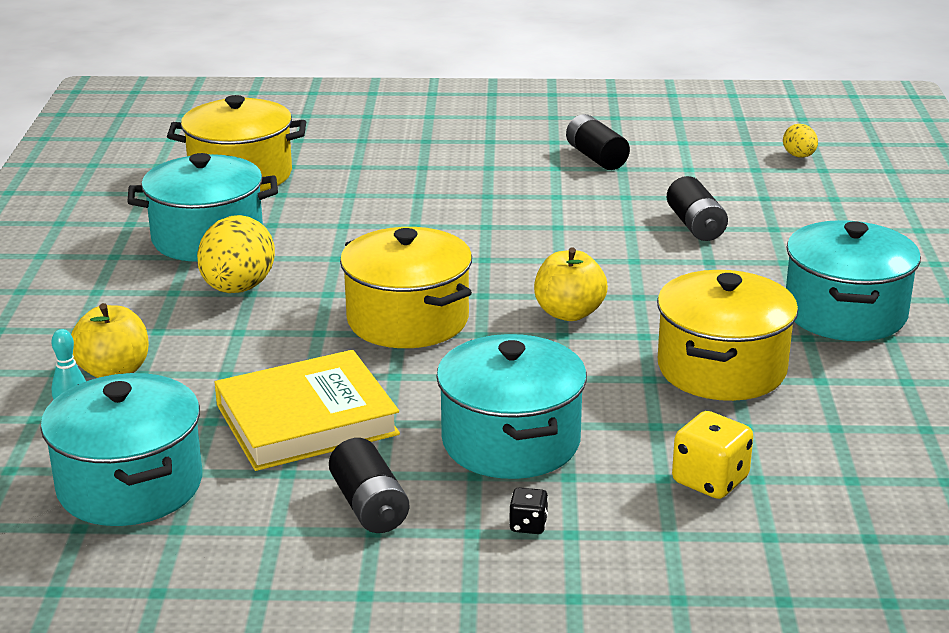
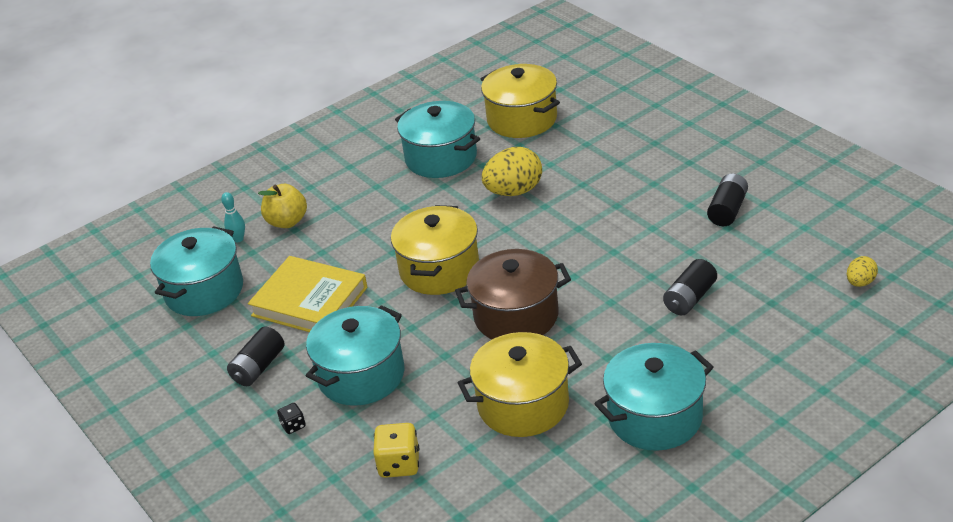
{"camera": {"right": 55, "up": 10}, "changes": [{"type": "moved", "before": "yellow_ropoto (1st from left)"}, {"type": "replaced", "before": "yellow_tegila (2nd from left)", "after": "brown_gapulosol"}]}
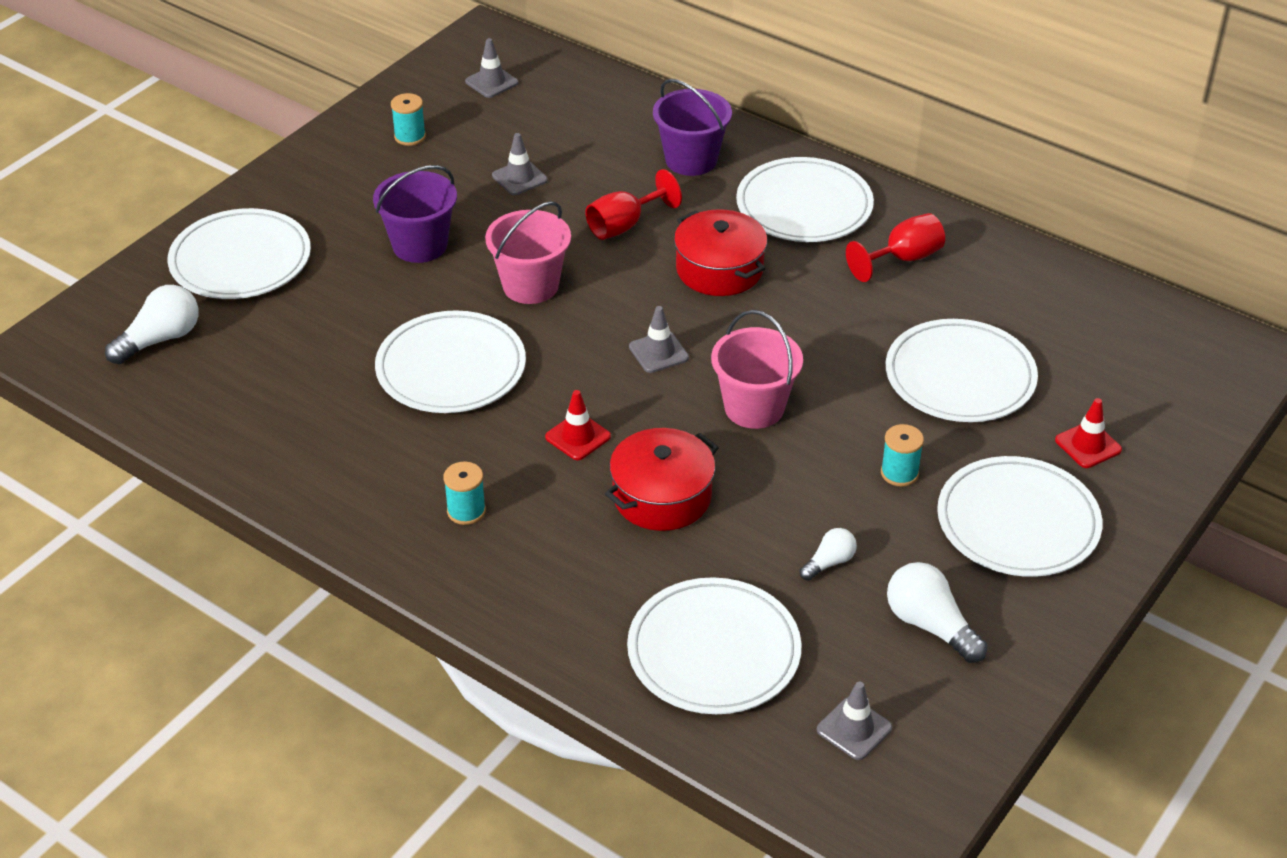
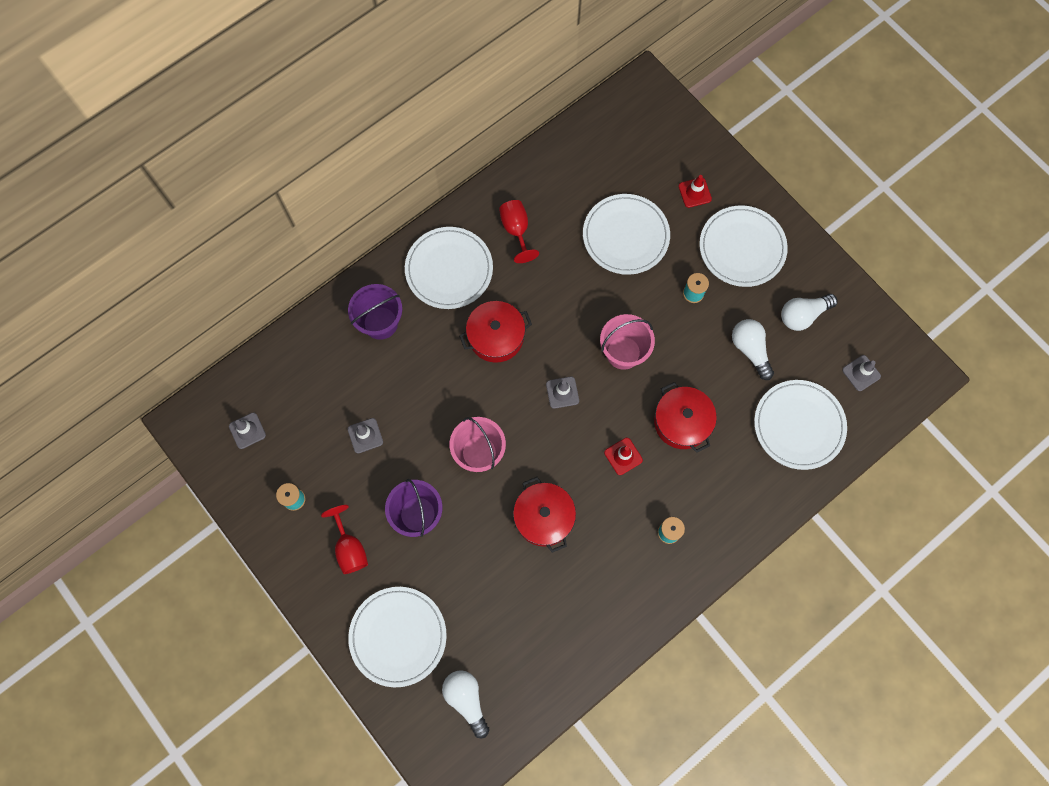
{"camera": {"right": -75, "up": 30}, "changes": [{"type": "moved", "before": "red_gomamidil (1st from left)"}, {"type": "replaced", "before": "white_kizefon (2nd from left)", "after": "red_gapulosol (2nd from left)"}, {"type": "resized", "before": "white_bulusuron (2nd from left)", "scale": 1.71}]}
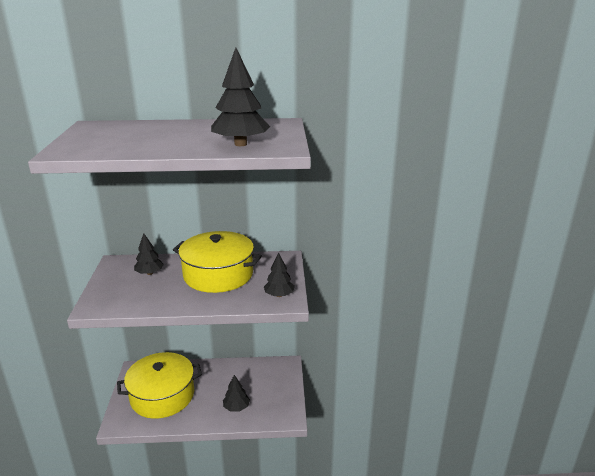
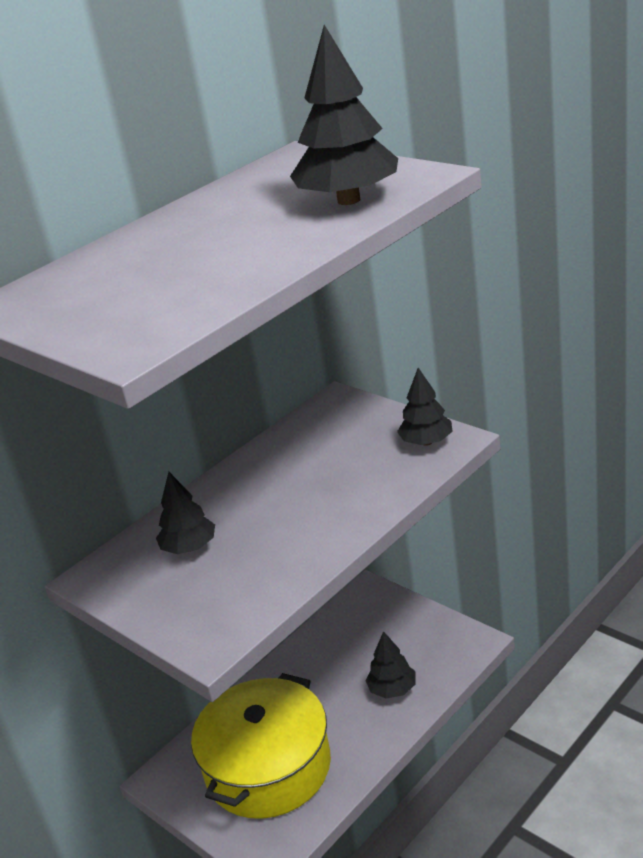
{"camera": {"right": -40, "up": 5}, "changes": [{"type": "removed", "before": "yellow_gapulosol (2nd from left)"}]}
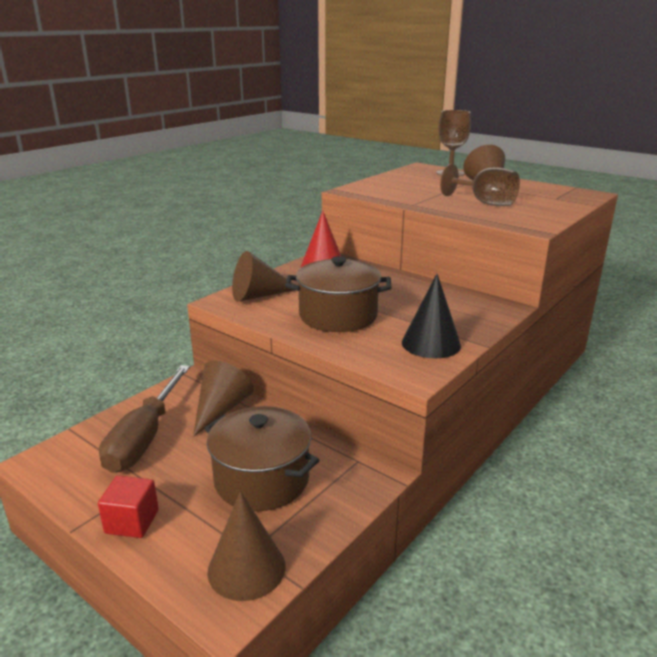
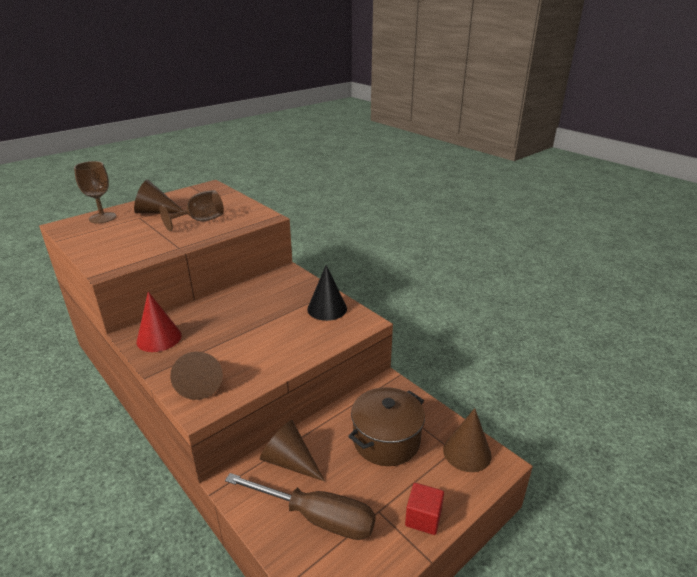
{"camera": {"right": -80, "up": 5}, "changes": [{"type": "removed", "before": "brown_gapulosol (2nd from left)"}]}
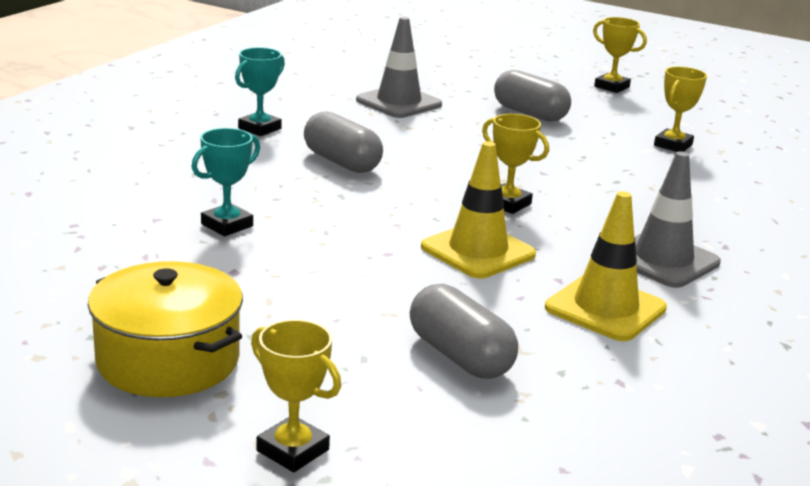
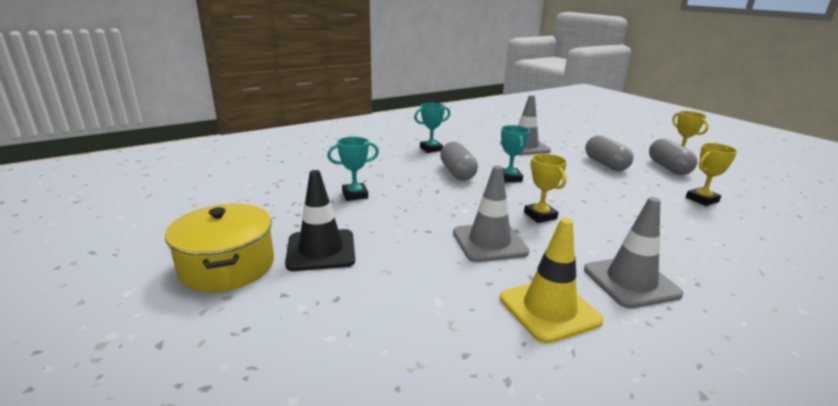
{"camera": {"right": 30, "up": 0}, "changes": [{"type": "removed", "before": "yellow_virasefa (1st from left)"}, {"type": "added", "after": "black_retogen"}, {"type": "added", "after": "turquoise_virasefa (3rd from left)"}, {"type": "moved", "before": "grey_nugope (2nd from left in the first image)", "after": "grey_nugope (3rd from left)"}, {"type": "recoloured", "before": "yellow_retogen (1st from left)", "after": "grey_retogen (1st from left)"}]}
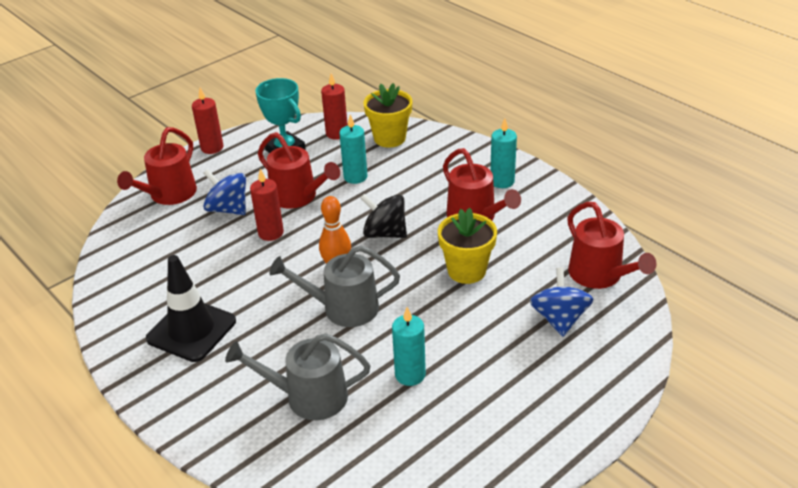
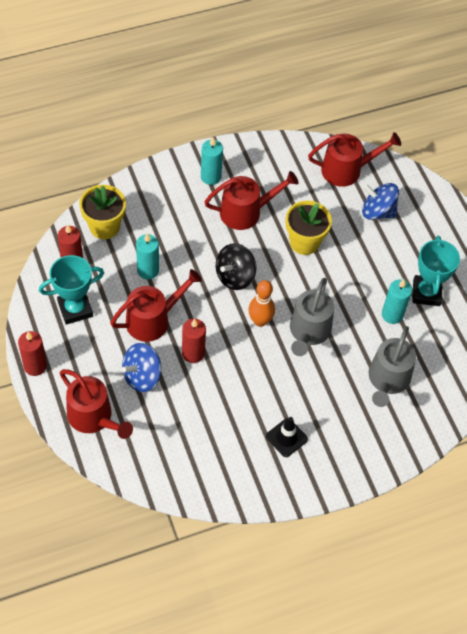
{"camera": {"right": -75, "up": 20}, "changes": [{"type": "added", "after": "turquoise_virasefa (2nd from left)"}, {"type": "resized", "before": "black_retogen", "scale": 0.58}]}
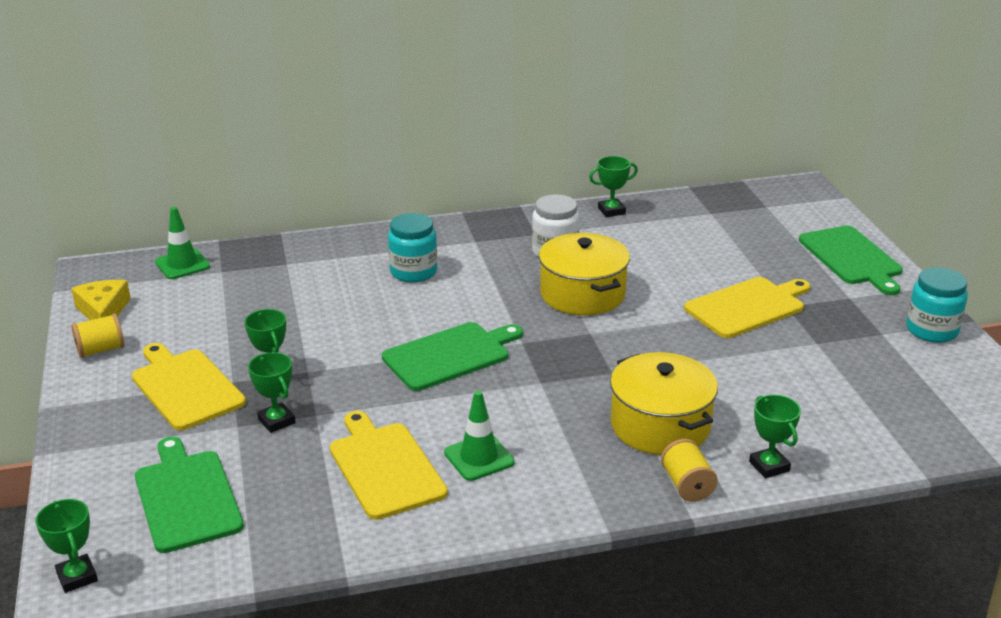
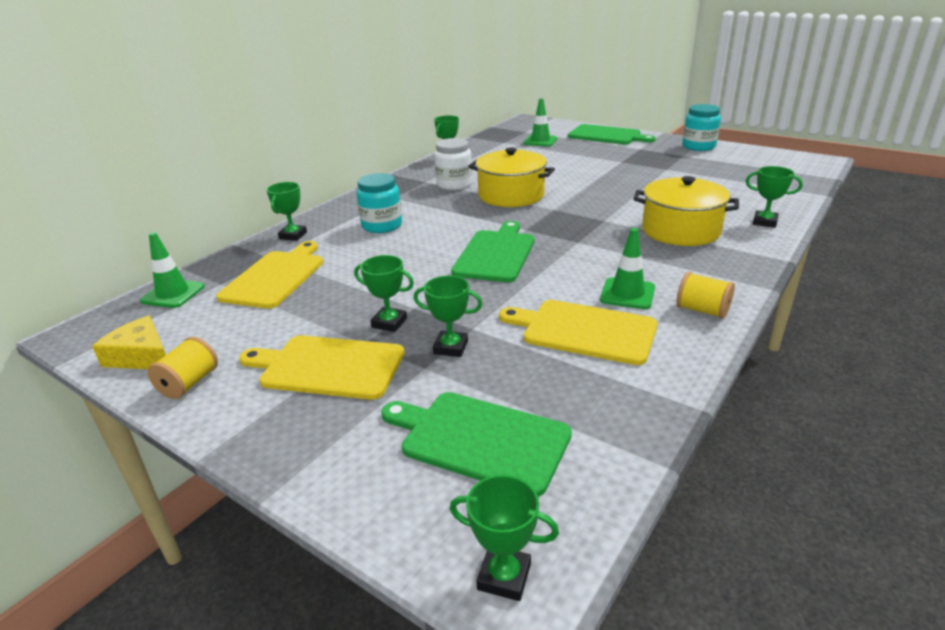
{"camera": {"right": -40, "up": 0}, "changes": [{"type": "added", "after": "green_virasefa (1st from left)"}, {"type": "added", "after": "green_retogen (2nd from left)"}, {"type": "moved", "before": "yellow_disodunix (2nd from left)"}, {"type": "moved", "before": "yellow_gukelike (3rd from left in the first image)", "after": "yellow_gukelike (1st from left)"}]}
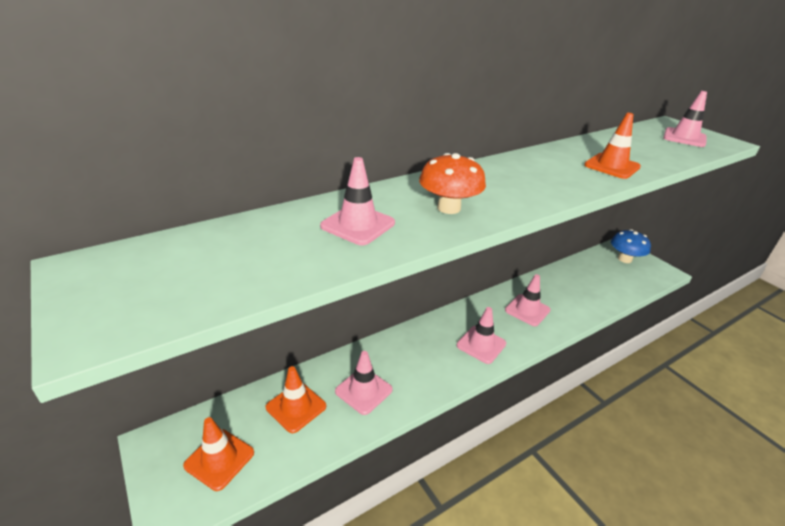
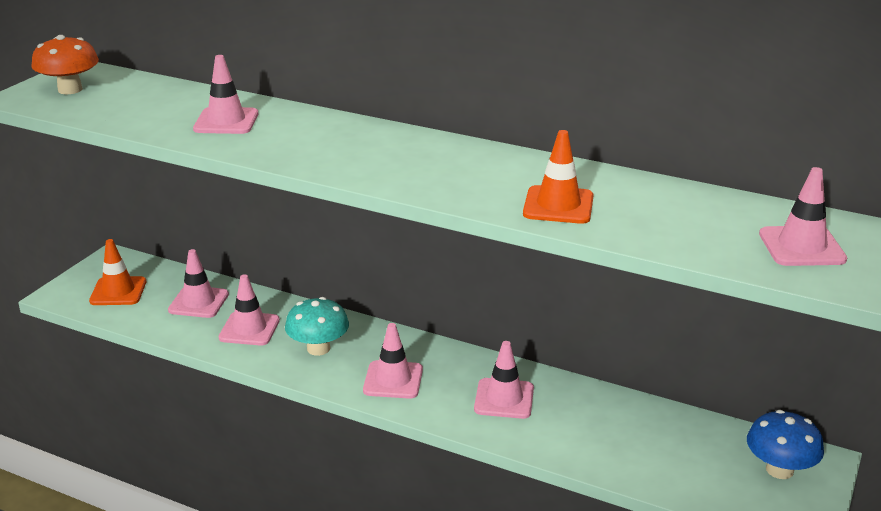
{"camera": {"right": 60, "up": -5}, "changes": [{"type": "added", "after": "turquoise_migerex"}, {"type": "moved", "before": "orange_migerex"}, {"type": "recoloured", "before": "orange_retogen (2nd from left)", "after": "pink_retogen (1st from left)"}]}
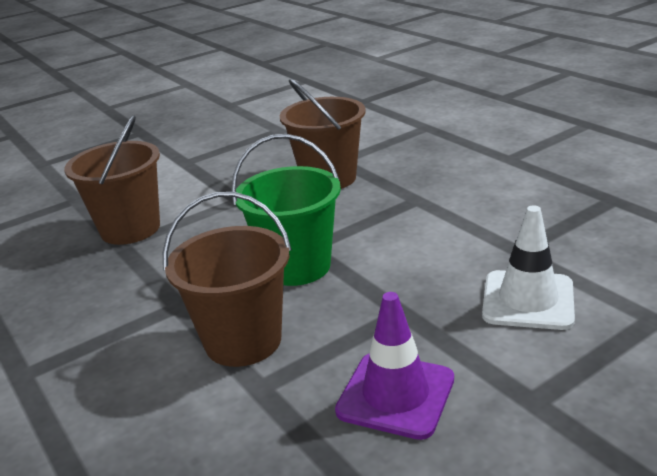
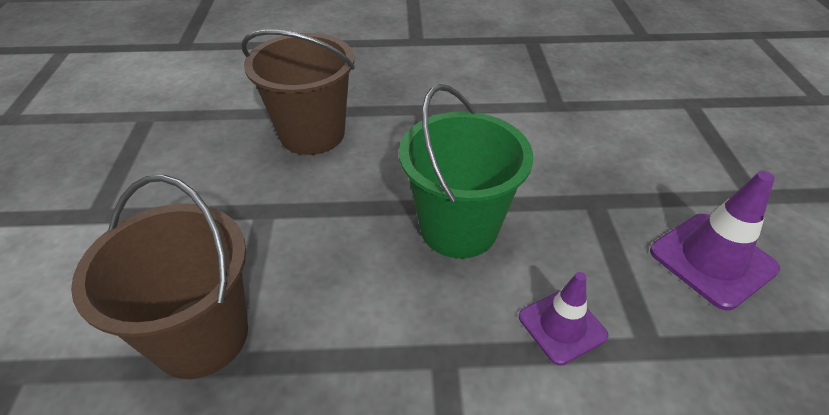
{"camera": {"right": -60, "up": 15}, "changes": [{"type": "removed", "before": "white_retogen"}, {"type": "replaced", "before": "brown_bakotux (2nd from left)", "after": "purple_retogen (1st from left)"}]}
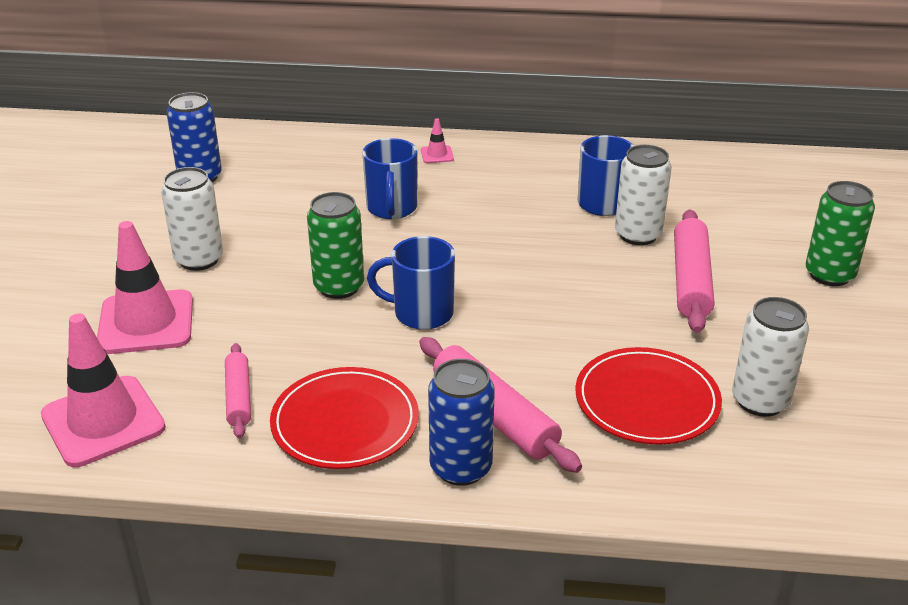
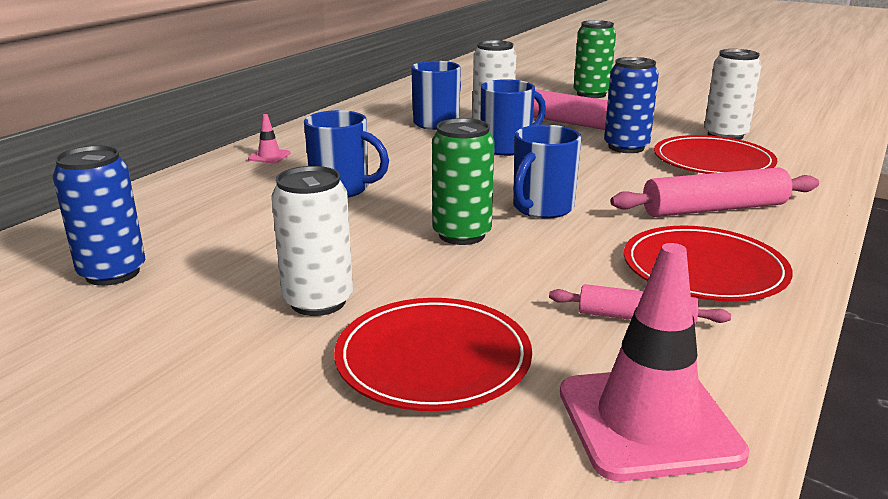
{"camera": {"right": -65, "up": -10}, "changes": [{"type": "added", "after": "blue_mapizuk (3rd from left)"}, {"type": "moved", "before": "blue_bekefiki (2nd from left)"}, {"type": "replaced", "before": "pink_retogen (2nd from left)", "after": "red_kizefon (1st from left)"}]}
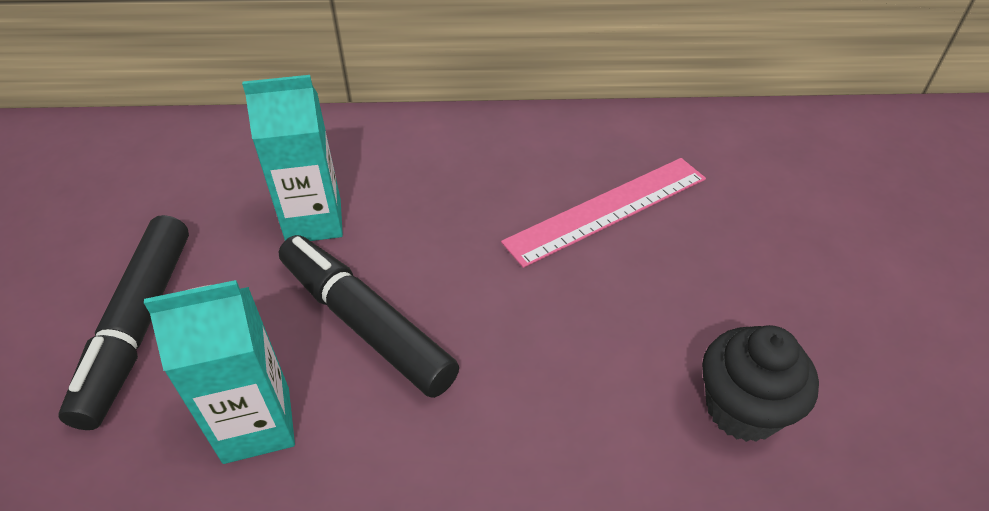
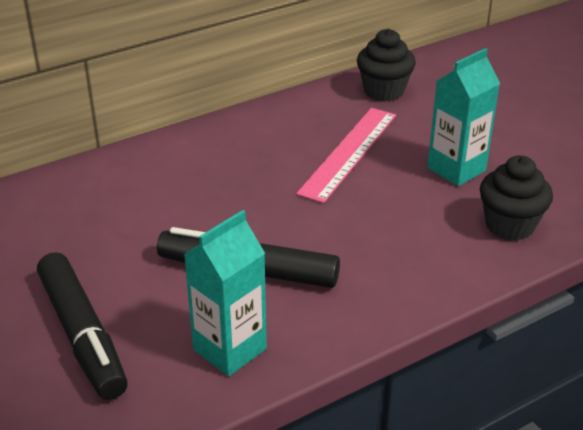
{"camera": {"right": -30, "up": -10}, "changes": [{"type": "added", "after": "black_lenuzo (1st from left)"}, {"type": "moved", "before": "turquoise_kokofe (2nd from left)"}]}
